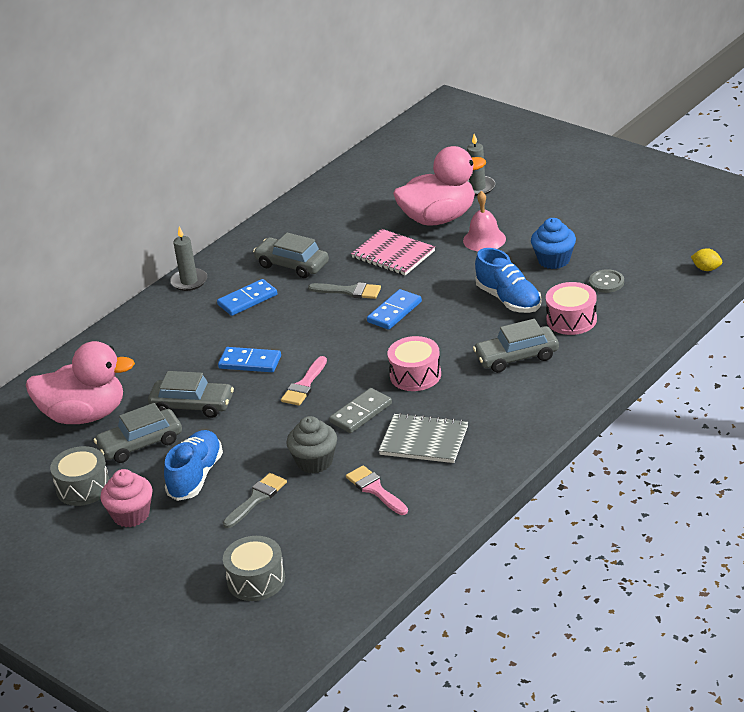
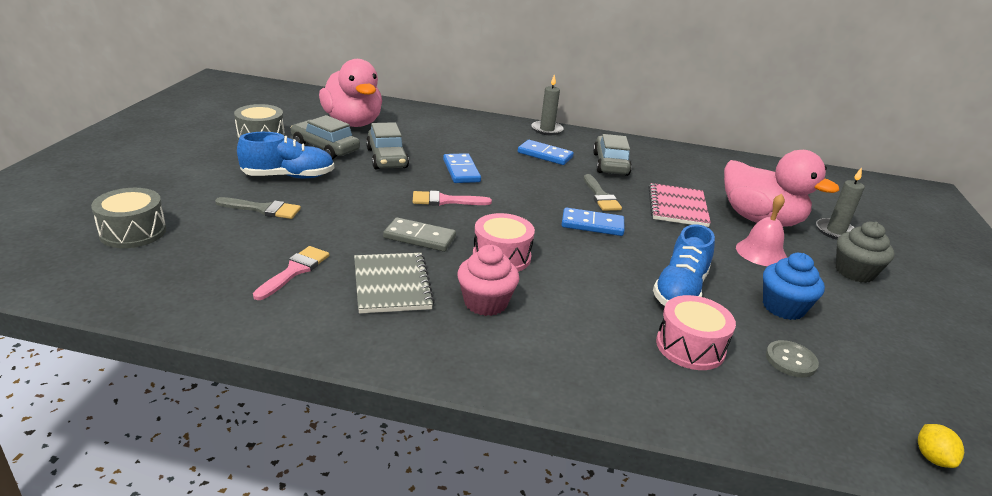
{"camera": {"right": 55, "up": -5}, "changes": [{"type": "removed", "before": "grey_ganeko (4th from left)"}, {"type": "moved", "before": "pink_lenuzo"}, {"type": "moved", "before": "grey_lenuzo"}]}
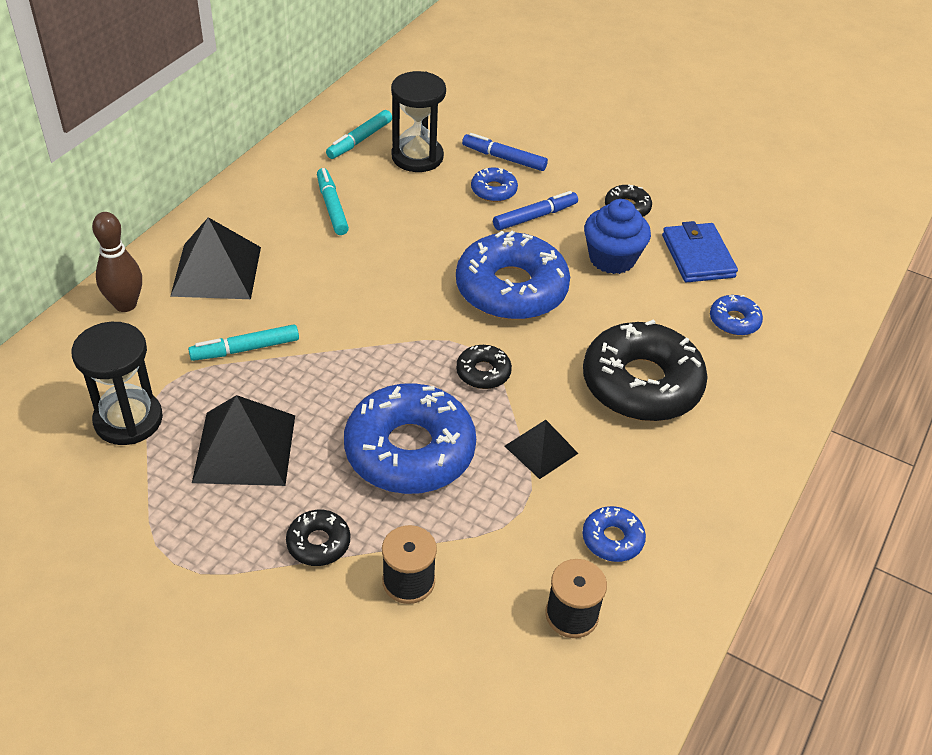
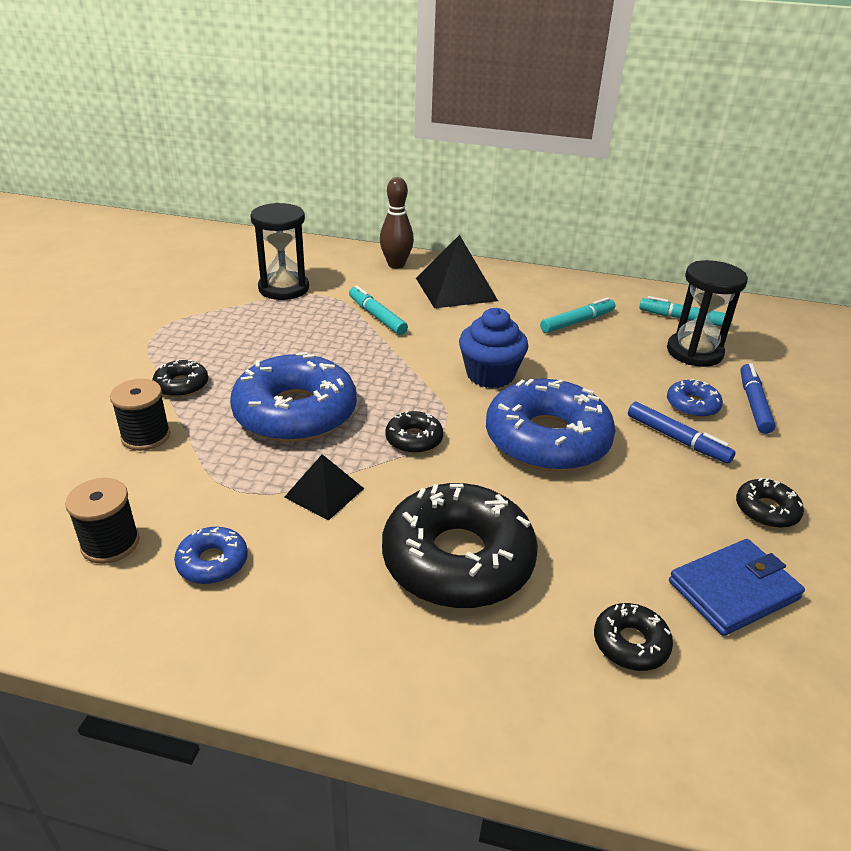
{"camera": {"right": 75, "up": -10}, "changes": [{"type": "removed", "before": "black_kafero (2nd from left)"}, {"type": "moved", "before": "blue_lenuzo"}, {"type": "recoloured", "before": "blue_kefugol (5th from left)", "after": "black_kefugol (4th from left)"}]}
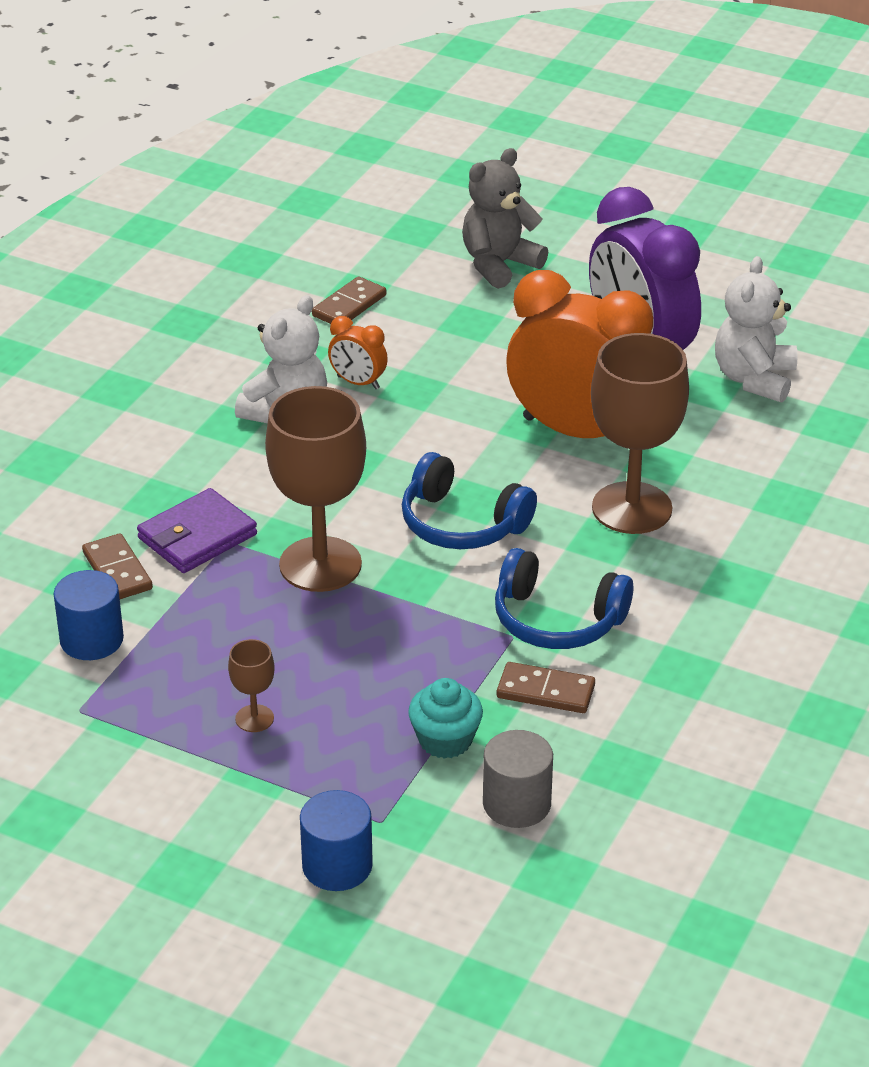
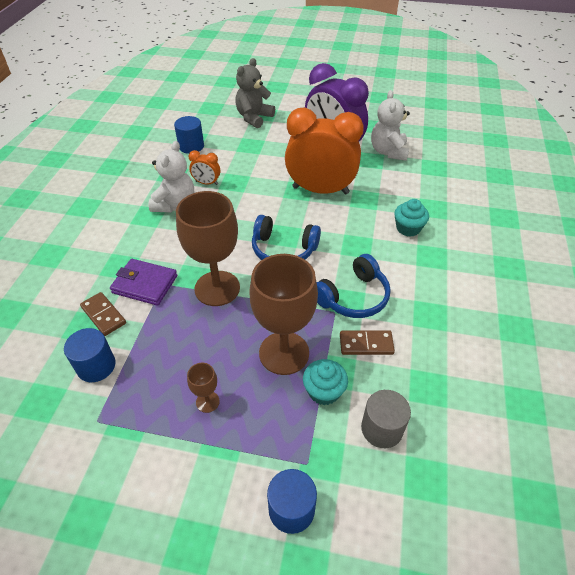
{"camera": {"right": -15, "up": 10}, "changes": [{"type": "added", "after": "turquoise_lenuzo (2nd from left)"}, {"type": "moved", "before": "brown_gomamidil (3rd from left)"}, {"type": "replaced", "before": "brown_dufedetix (2nd from left)", "after": "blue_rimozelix (2nd from left)"}, {"type": "turned", "before": "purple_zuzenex", "turn": 75}, {"type": "turned", "before": "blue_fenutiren (2nd from left)", "turn": -45}]}
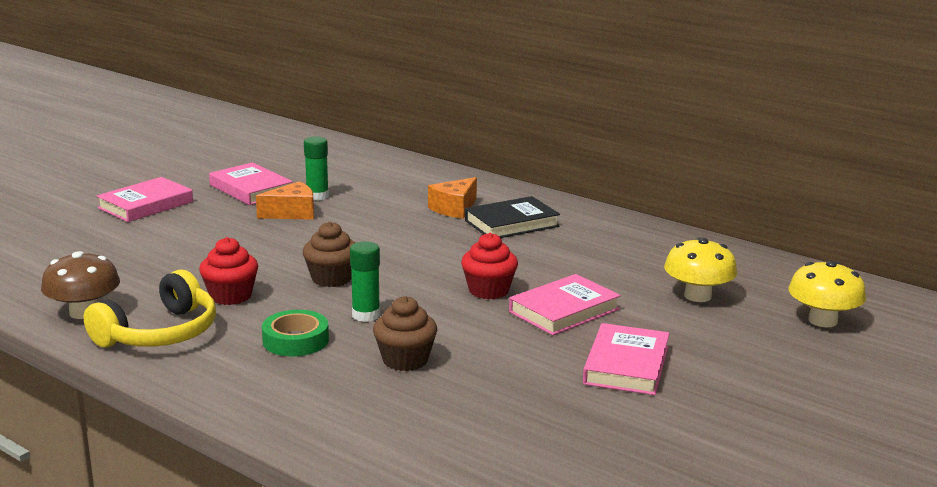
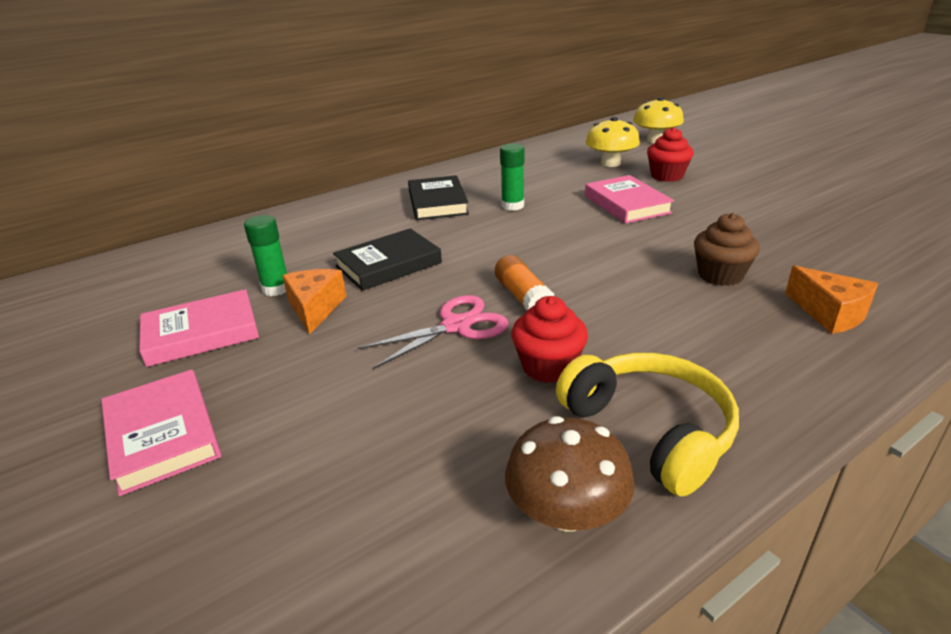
{"camera": {"right": -70, "up": 10}, "changes": [{"type": "removed", "before": "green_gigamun"}, {"type": "removed", "before": "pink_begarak (4th from left)"}, {"type": "added", "after": "black_begarak (1st from left)"}, {"type": "added", "after": "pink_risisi"}, {"type": "moved", "before": "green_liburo (2nd from left)"}, {"type": "moved", "before": "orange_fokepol (2nd from left)"}, {"type": "moved", "before": "red_lenuzo (2nd from left)"}, {"type": "replaced", "before": "brown_lenuzo (1st from left)", "after": "orange_liburo"}]}
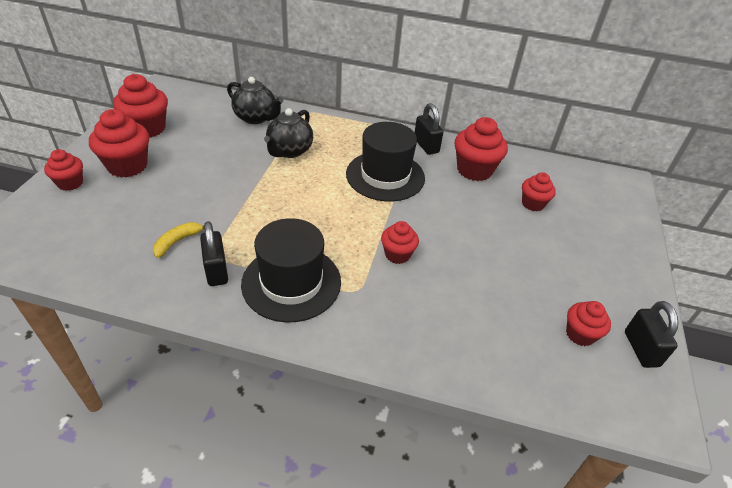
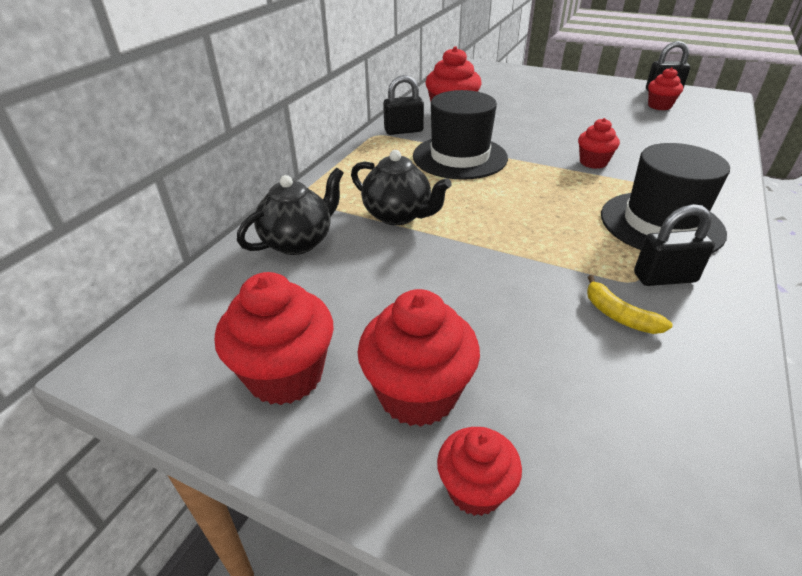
{"camera": {"right": -75, "up": -5}, "changes": [{"type": "removed", "before": "red_lenuzo (6th from left)"}]}
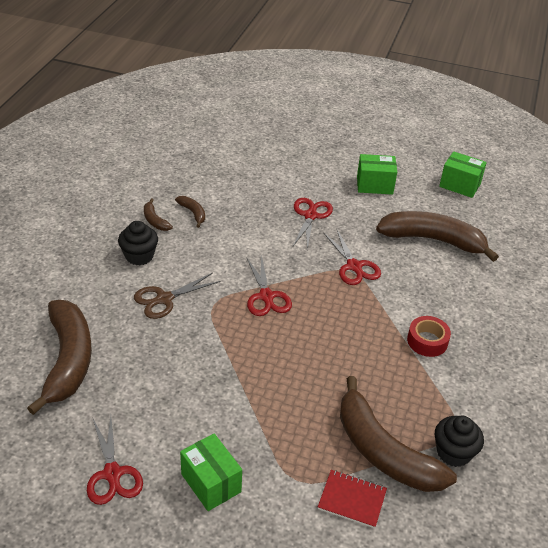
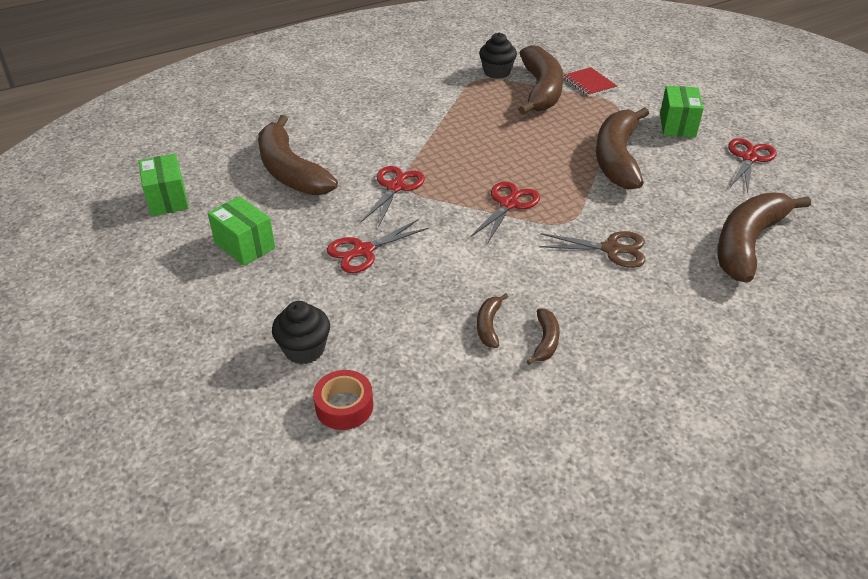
{"camera": {"right": -135, "up": 0}, "changes": [{"type": "added", "after": "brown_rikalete (5th from left)"}, {"type": "moved", "before": "black_lenuzo (1st from left)"}, {"type": "moved", "before": "red_gigamun"}]}
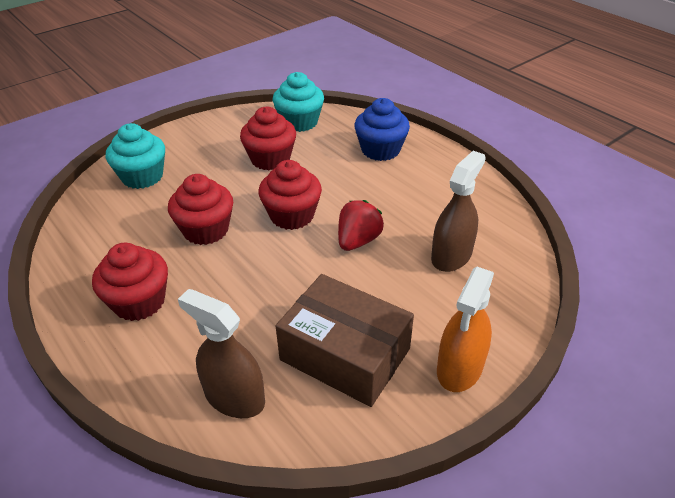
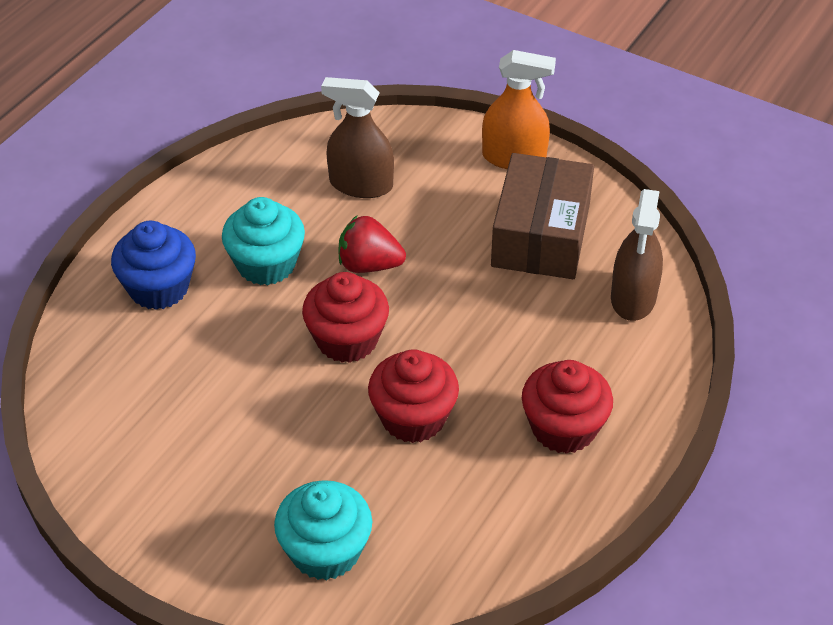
{"camera": {"right": -110, "up": 5}, "changes": [{"type": "removed", "before": "red_lenuzo (3rd from left)"}, {"type": "moved", "before": "turquoise_lenuzo (2nd from left in the first image)", "after": "turquoise_lenuzo (1st from left)"}]}
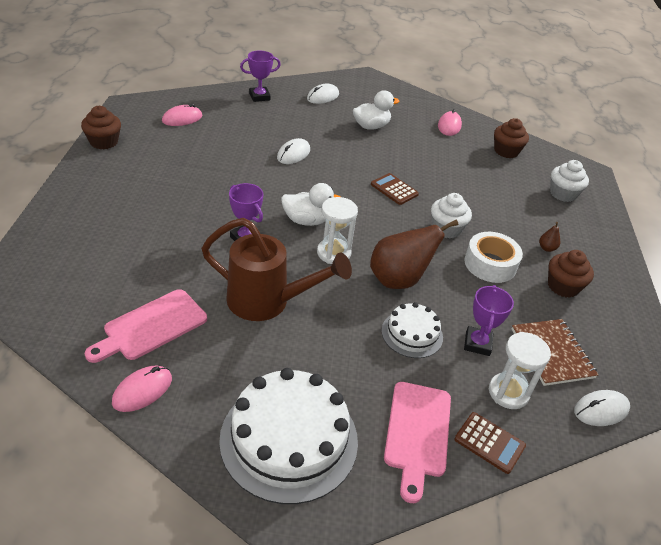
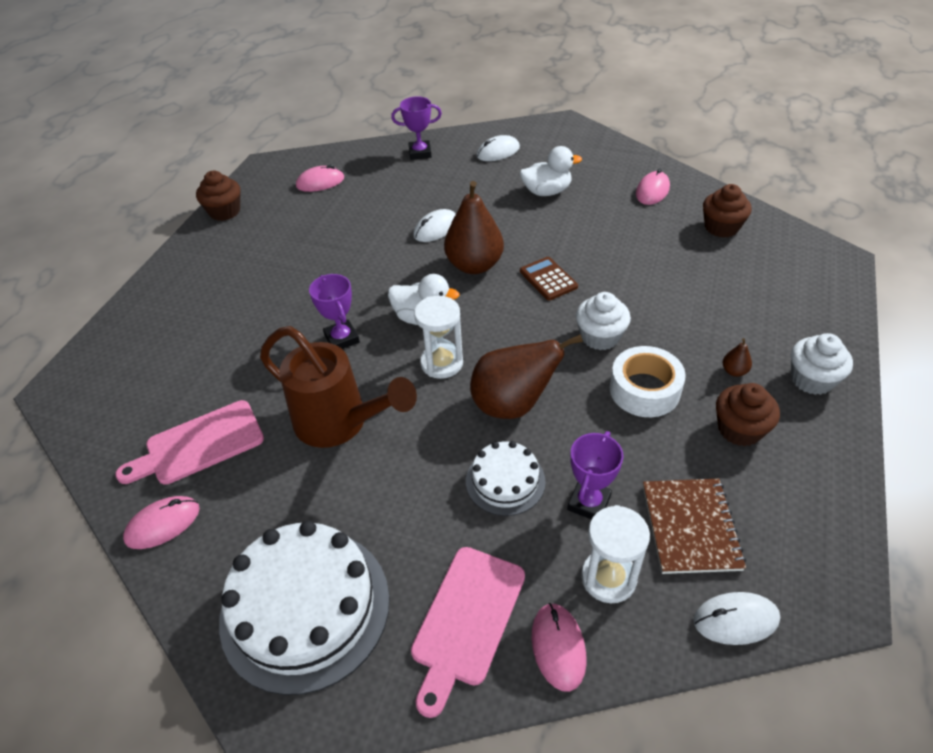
{"camera": {"right": 20, "up": 5}, "changes": [{"type": "added", "after": "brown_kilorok (1st from left)"}, {"type": "moved", "before": "white_lenuzo (2nd from left)"}, {"type": "replaced", "before": "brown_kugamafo (2nd from left)", "after": "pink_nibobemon (3rd from left)"}]}
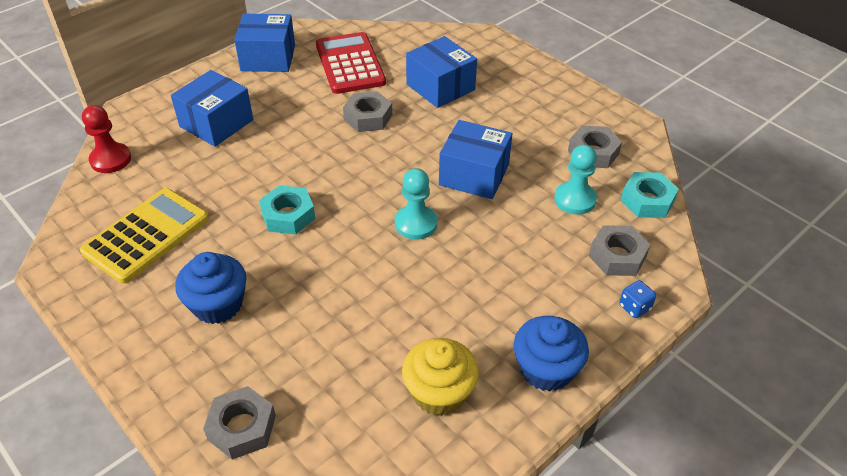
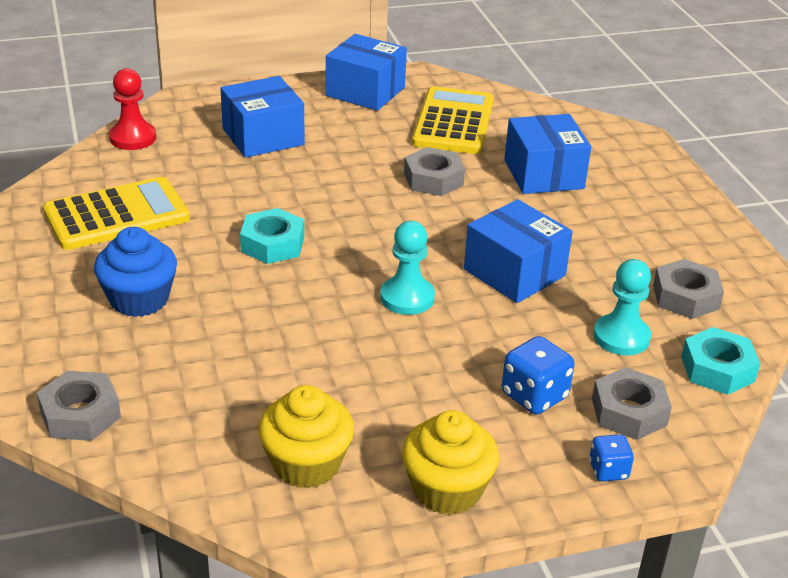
{"camera": {"right": 25, "up": -10}, "changes": [{"type": "added", "after": "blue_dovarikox (1st from left)"}, {"type": "recoloured", "before": "red_kugamafo", "after": "yellow_kugamafo (2nd from left)"}, {"type": "recoloured", "before": "blue_lenuzo (2nd from left)", "after": "yellow_lenuzo (2nd from left)"}]}
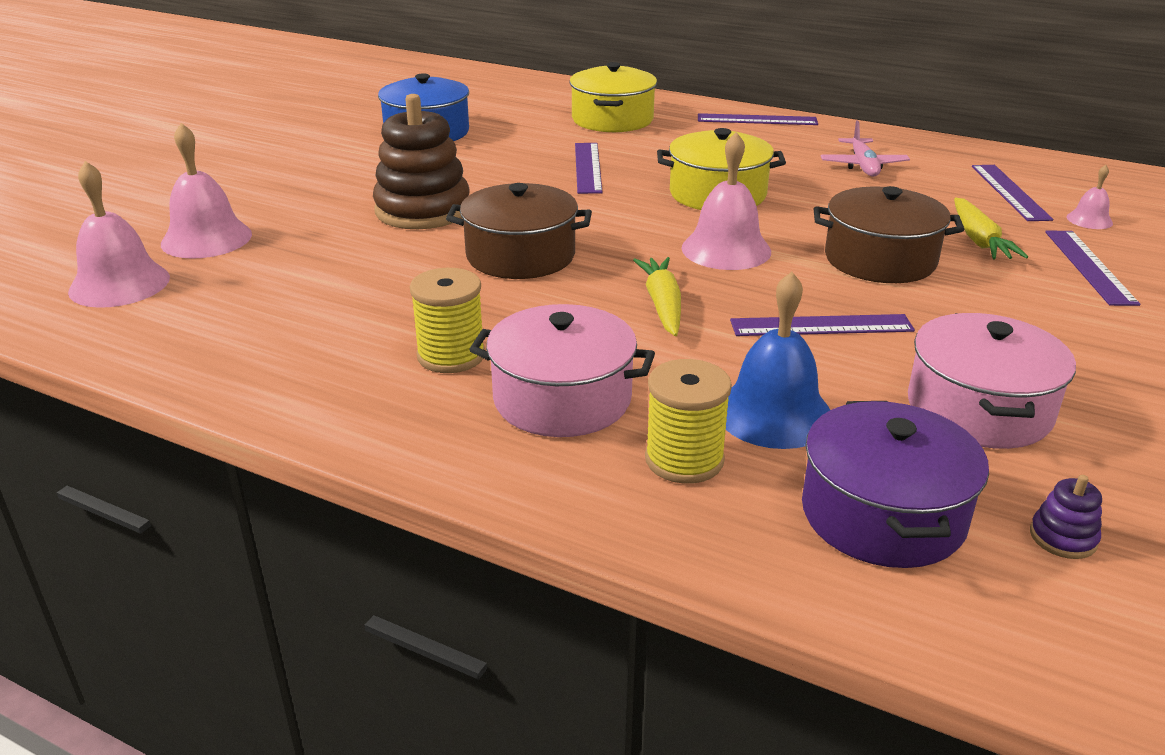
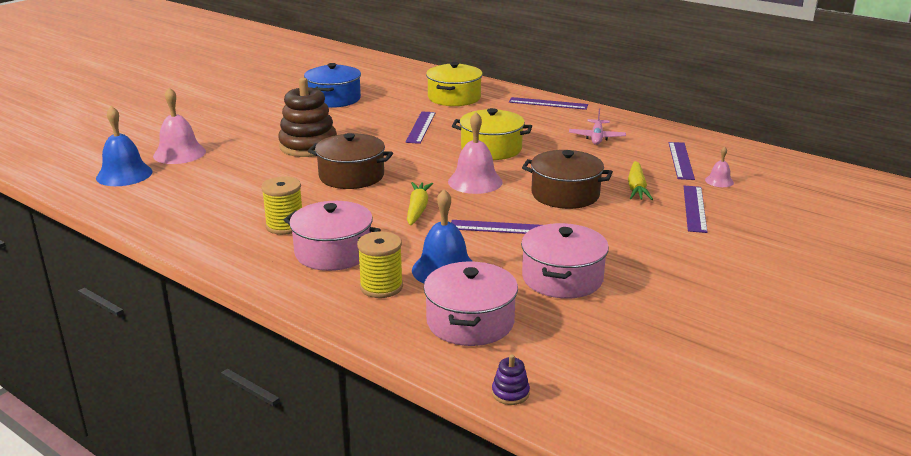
{"camera": {"right": 10, "up": -5}, "changes": [{"type": "moved", "before": "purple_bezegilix"}, {"type": "recoloured", "before": "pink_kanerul (1st from left)", "after": "blue_kanerul (1st from left)"}, {"type": "recoloured", "before": "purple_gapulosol", "after": "pink_gapulosol (2nd from left)"}]}
